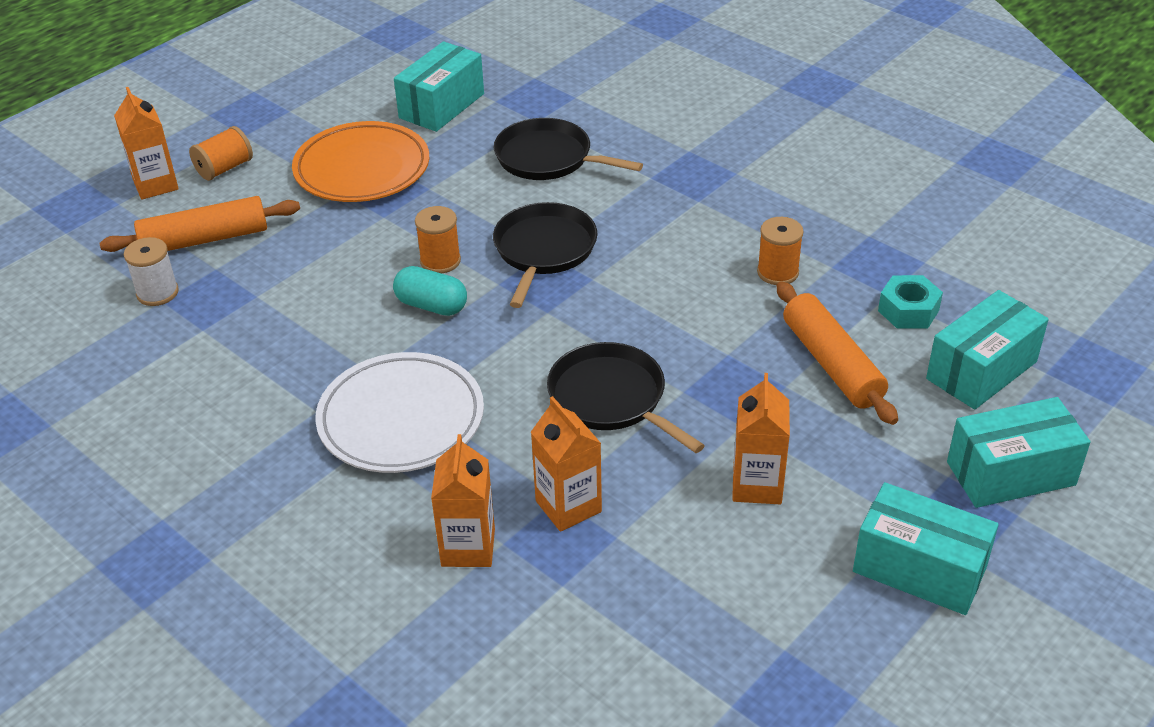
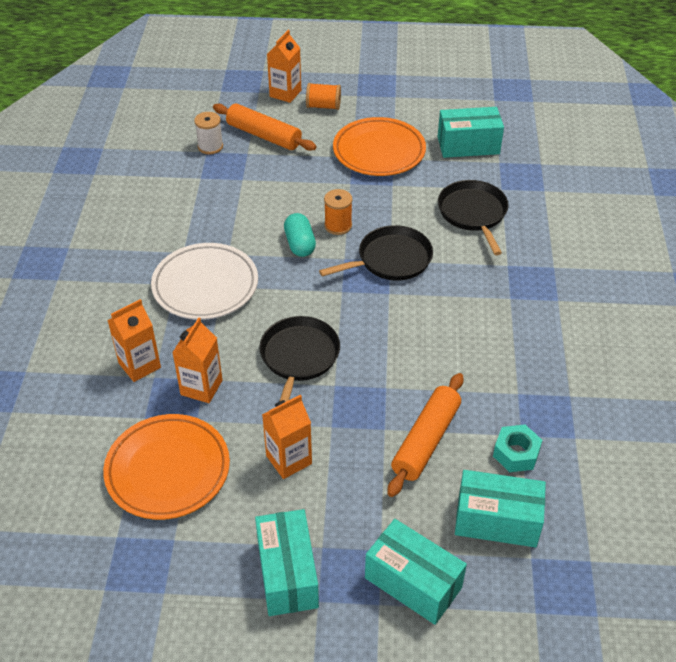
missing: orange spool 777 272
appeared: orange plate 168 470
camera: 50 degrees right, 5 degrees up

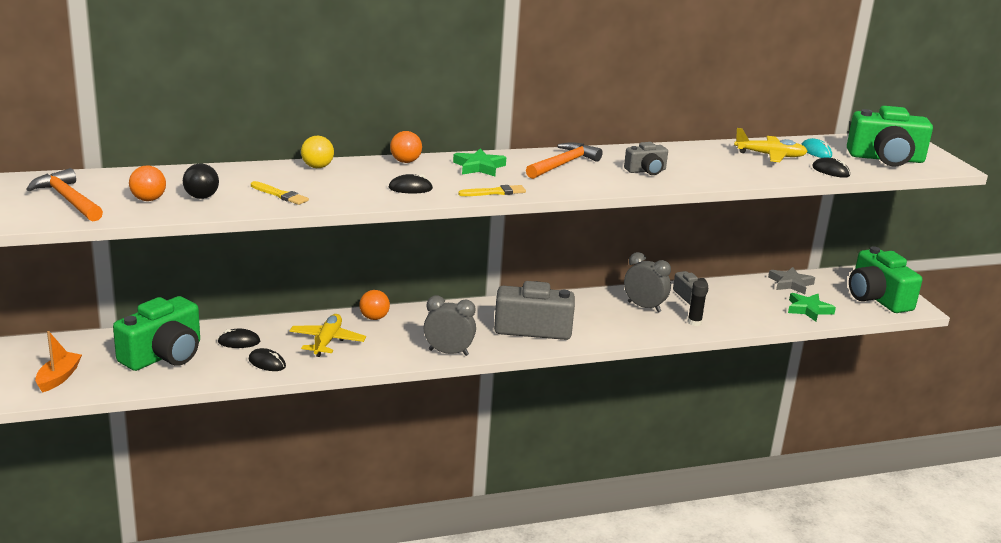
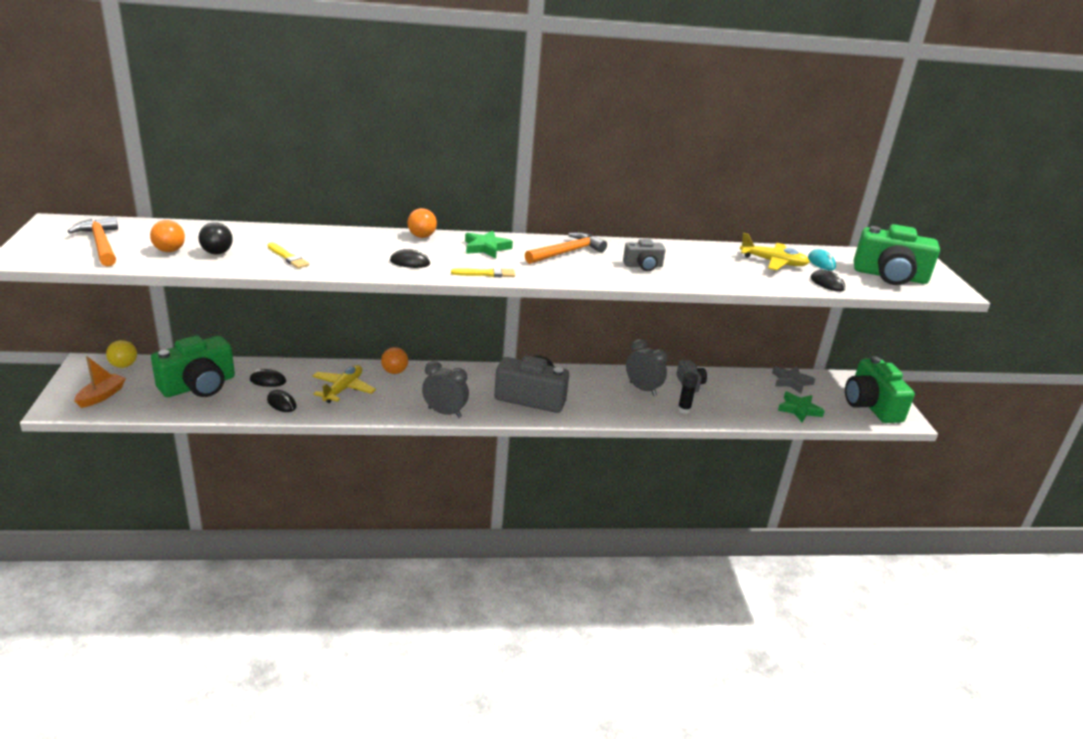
relocated: yellow ball 317 167 to 124 365
camera: 10 degrees right, 5 degrees up

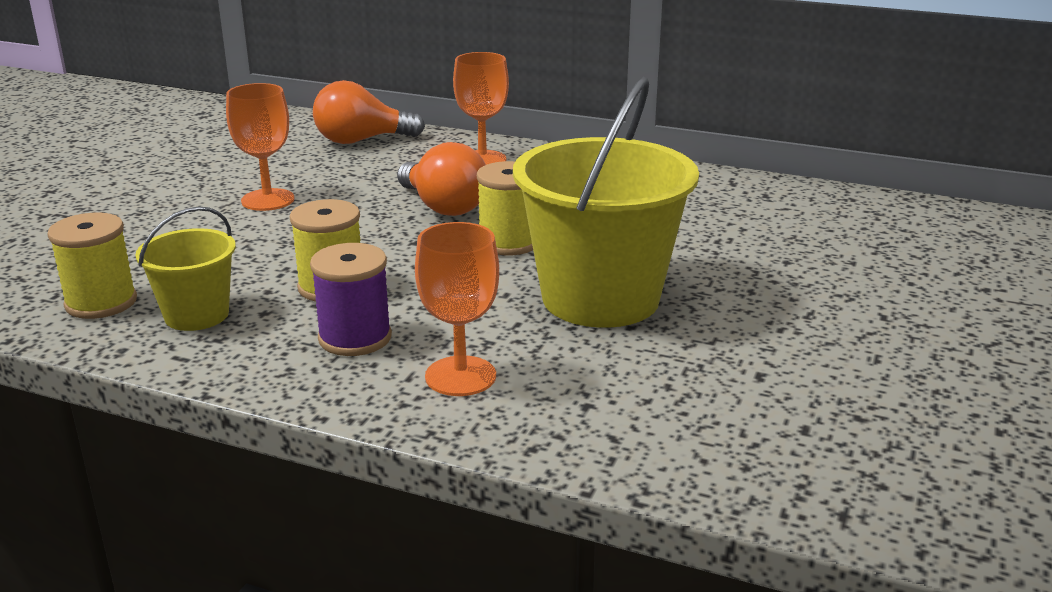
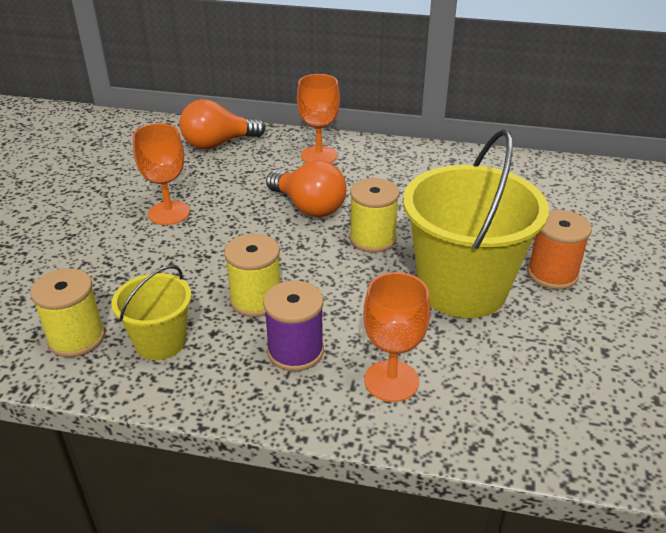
appeared: orange spool 552 274
camera: 10 degrees left, 10 degrees up

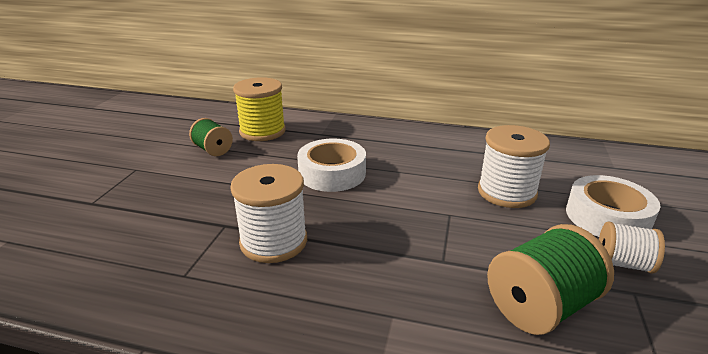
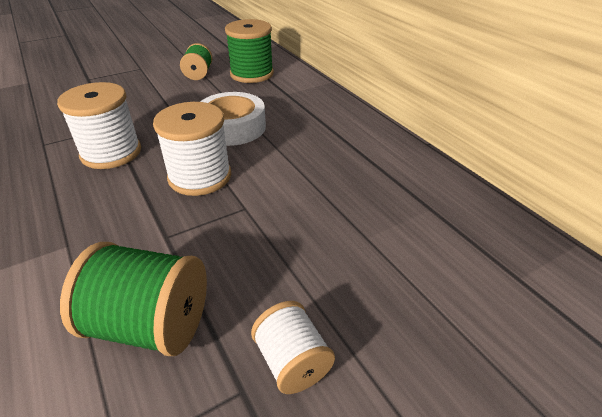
missing: white tape 607 217
relocated: white spool 506 192 to 200 176
colour: yellow spool 262 131 to green spool 251 74
camera: 45 degrees right, 10 degrees up

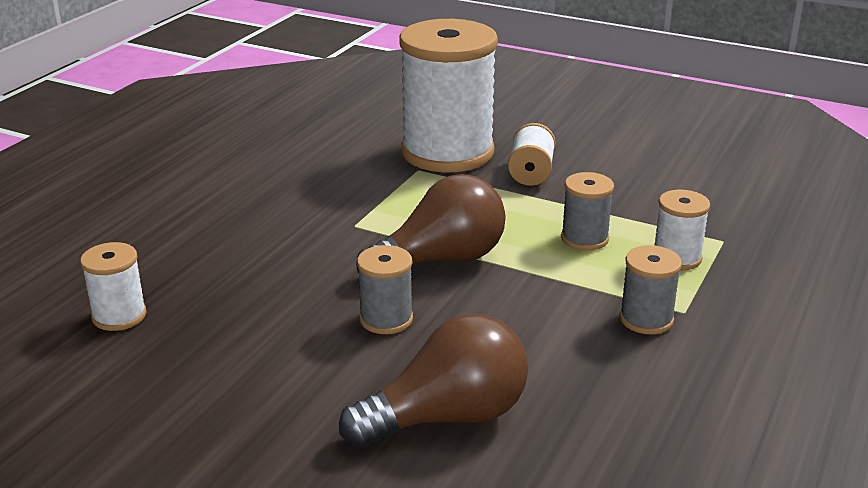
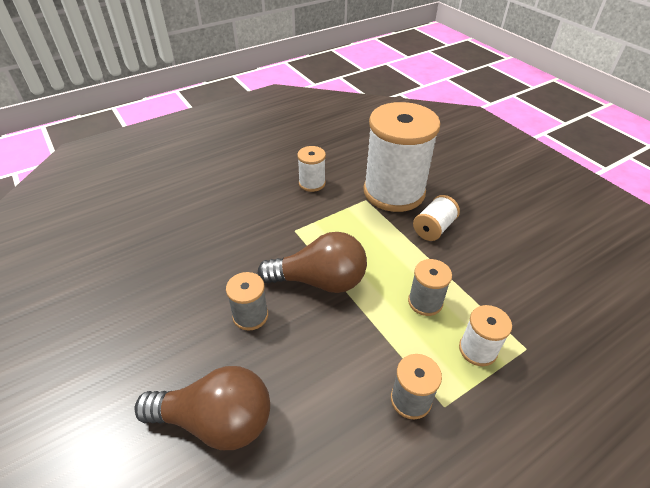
relocated: white spool 119 316 to 312 183
camera: 30 degrees right, 15 degrees up

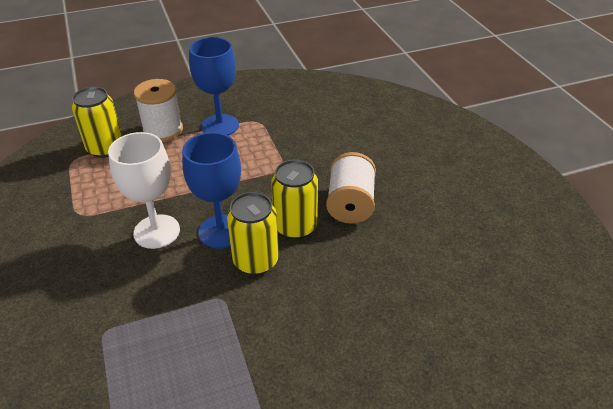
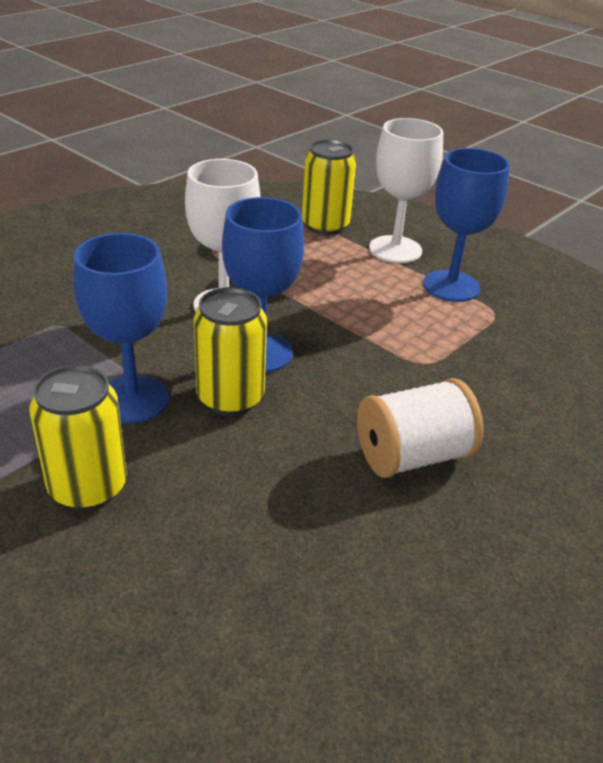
appeared: blue goblet 132 399
relocated: yellow can 295 226 to 88 487
exchanged: white spool 163 130 to white goblet 395 249
camera: 60 degrees right, 5 degrees down

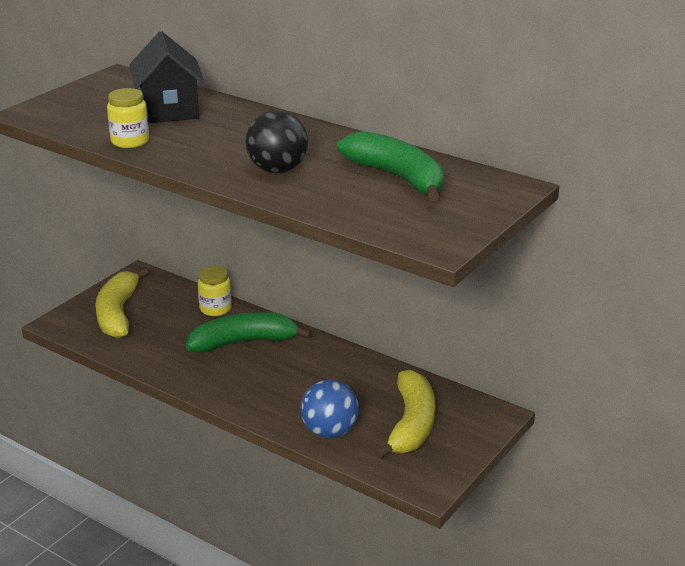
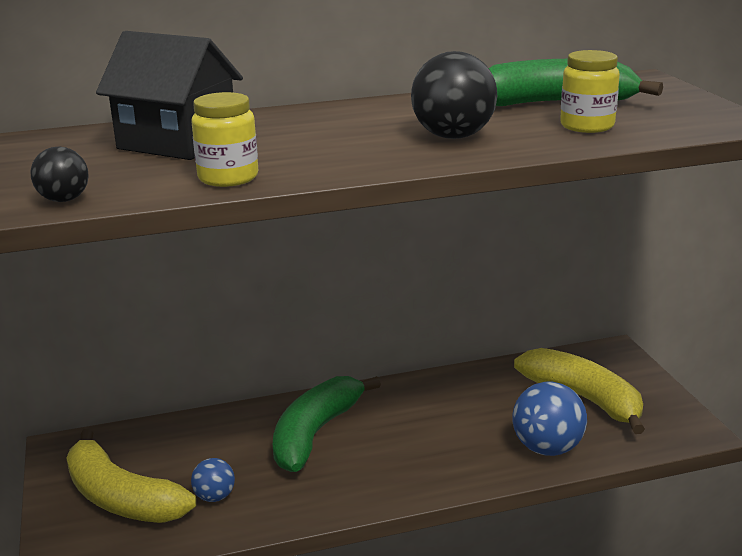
appeared: black ball 64 200; blue ball 214 497
relocated: yellow jar 215 309 to 587 126
camera: 50 degrees left, 5 degrees down

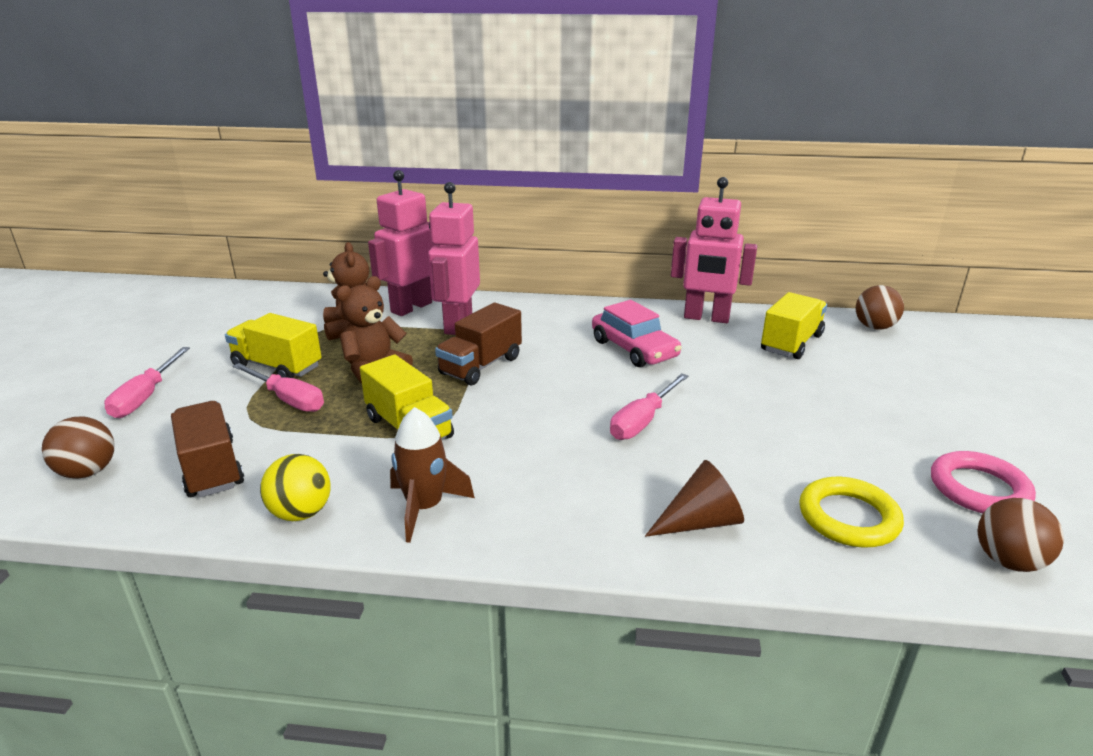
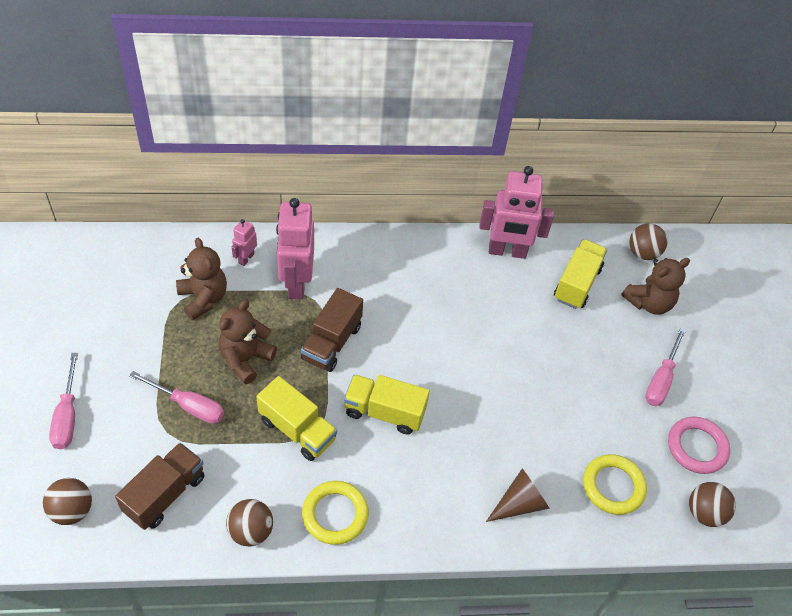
missing: pink car 634 349
appeared: brown teddy bear 649 302
relocated: yellow truck 277 367 to 384 412; pink screwdriver 643 421 to 661 379
exchanged: brown rocket 425 508 to yellow ring 335 514
colour: yellow ball 301 513 to brown ball 251 531
spun: brown truck 211 468 = 165 494 75 degrees clockwise
size: pink robot 411 307 = 246 258 x0.48
camera: 15 degrees left, 25 degrees up

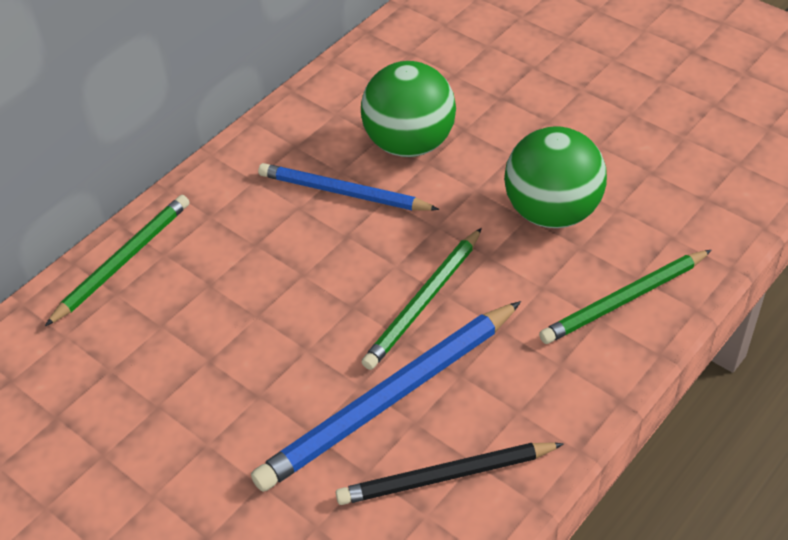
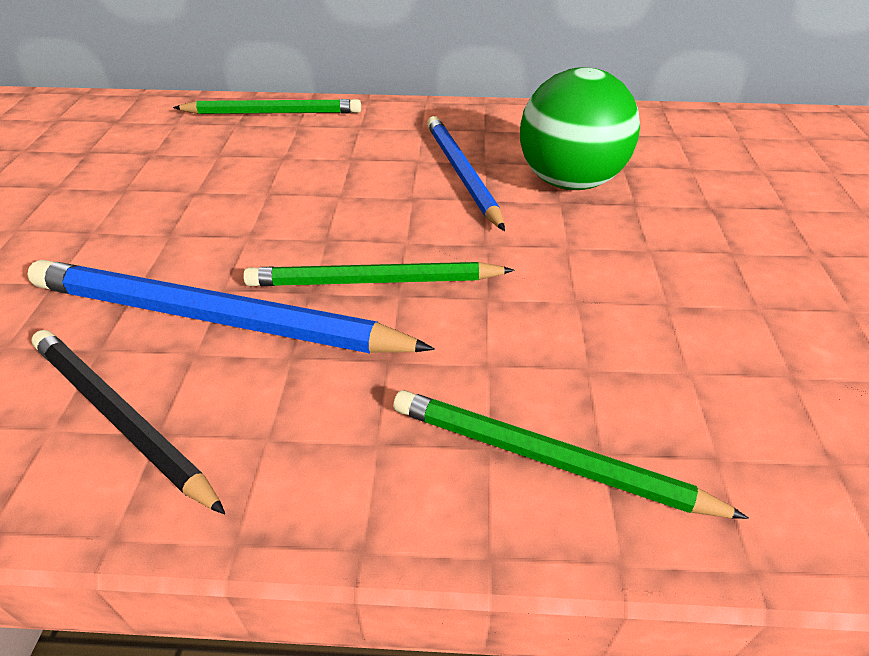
missing: green ball 552 212
camera: 50 degrees right, 5 degrees down

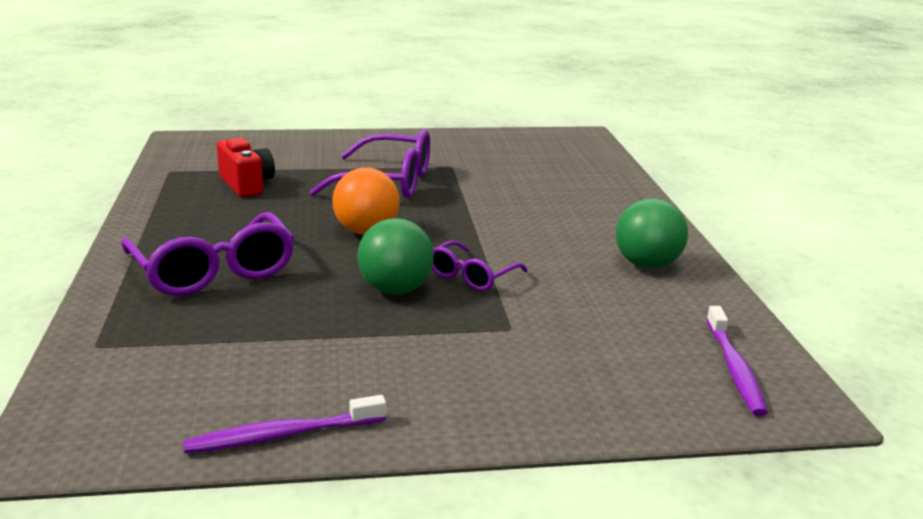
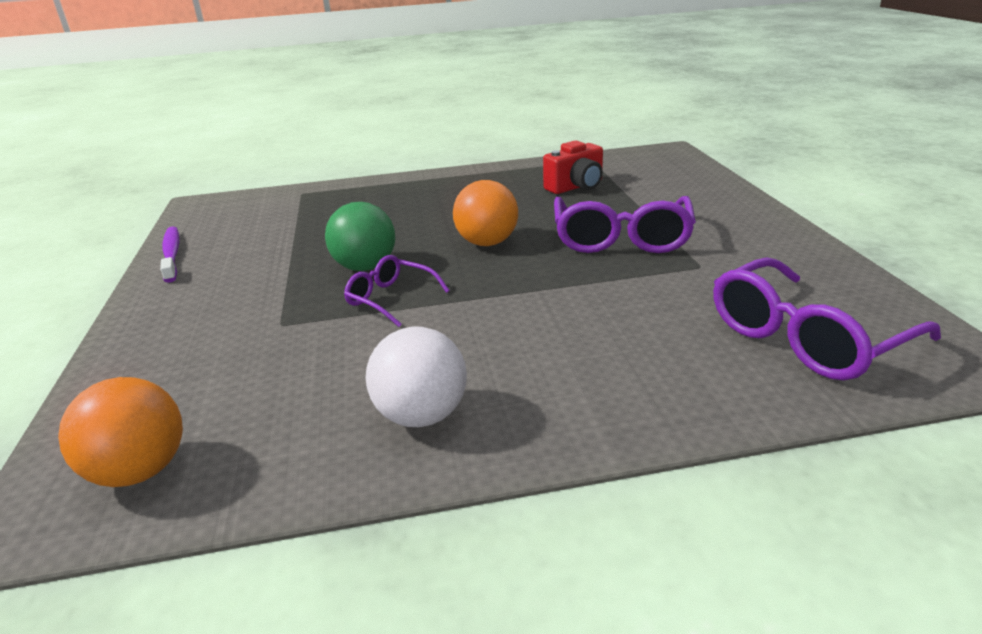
relocated: purple glasses 214 271 to 805 338
exchanged: purple toothbrush 734 368 to orange ball 140 471
colour: green ball 647 265 to white ball 422 415
camera: 90 degrees right, 5 degrees up

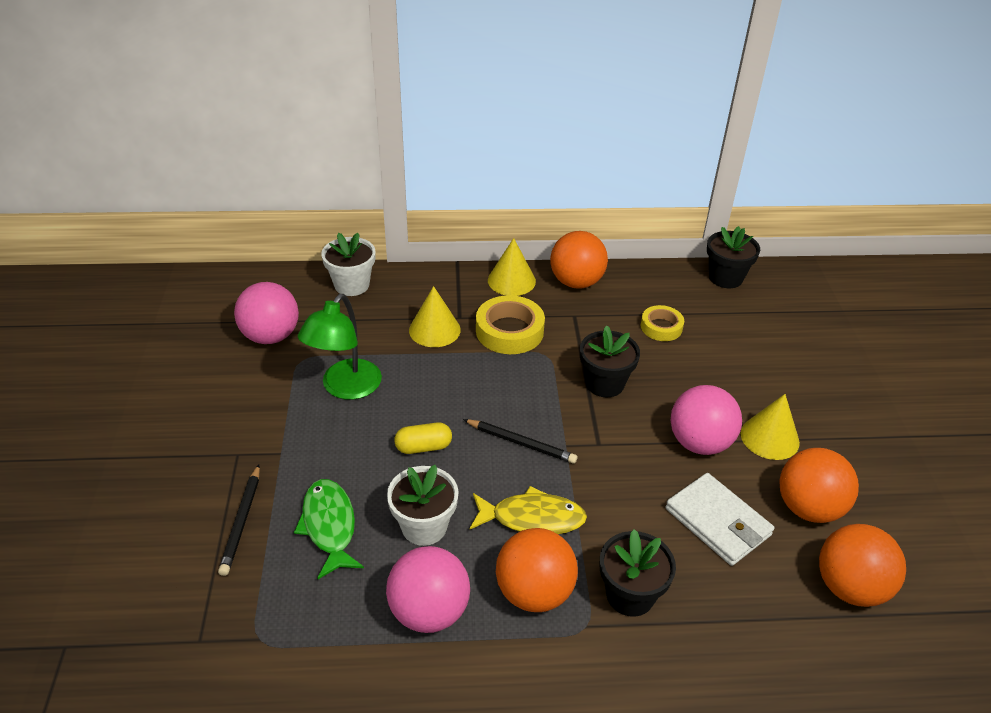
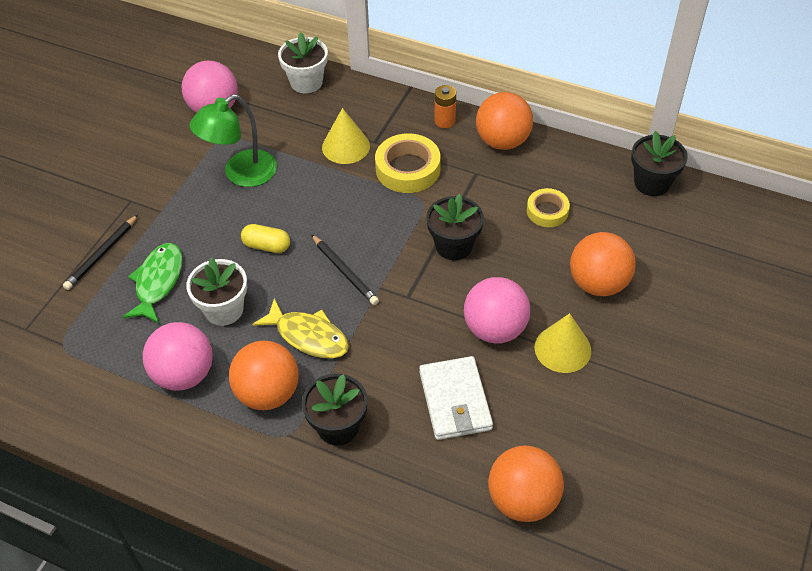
relocated: orange ball 808 508 to 598 283
exchanged: yellow cone 511 280 to orange battery 445 121
camera: 30 degrees right, 10 degrees up

